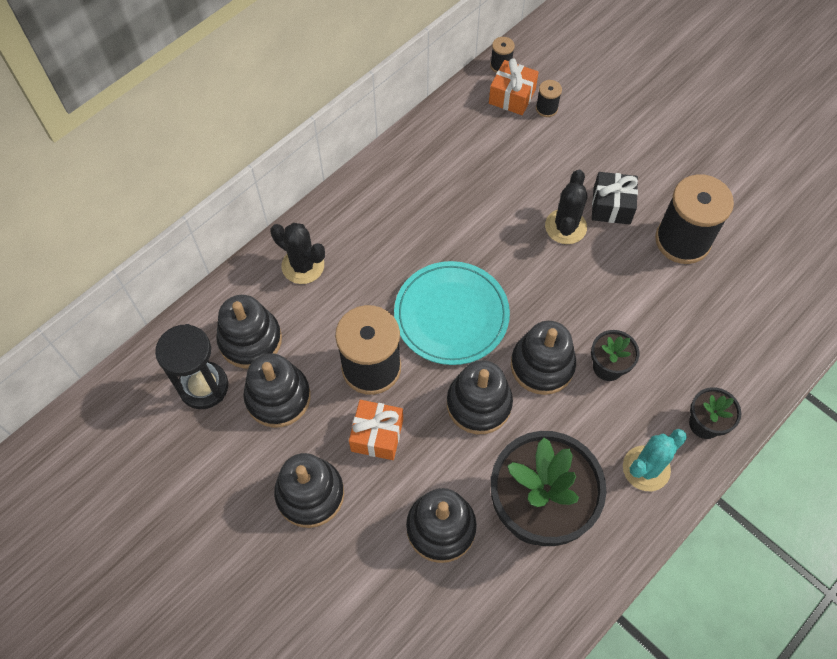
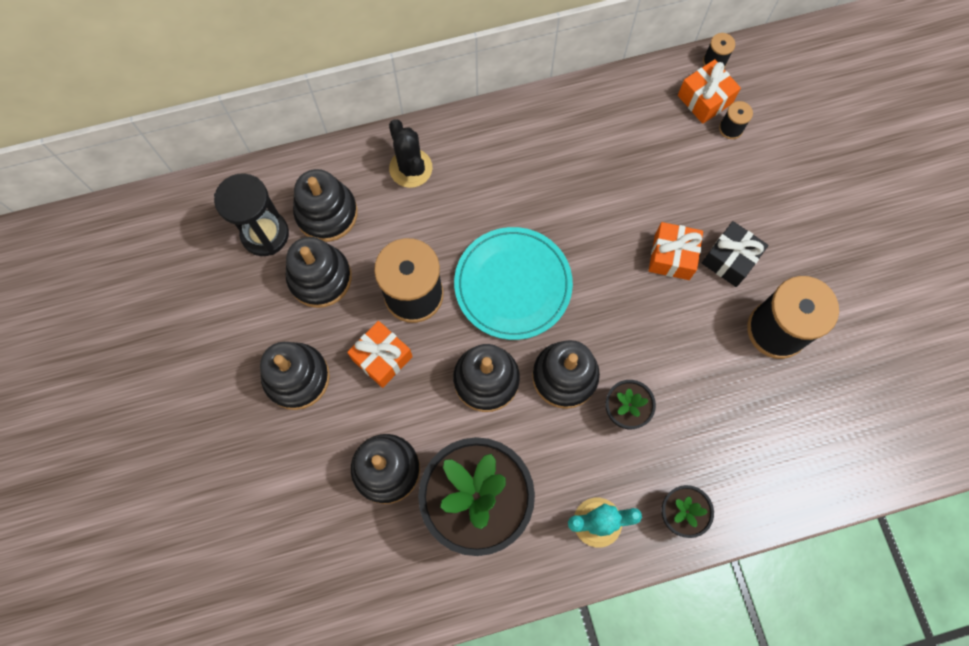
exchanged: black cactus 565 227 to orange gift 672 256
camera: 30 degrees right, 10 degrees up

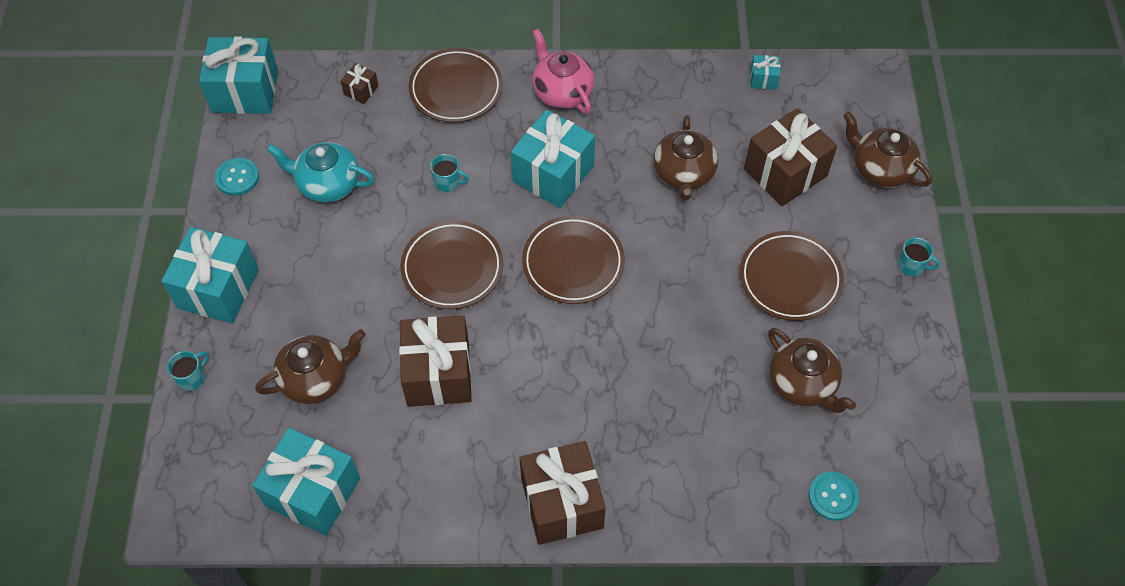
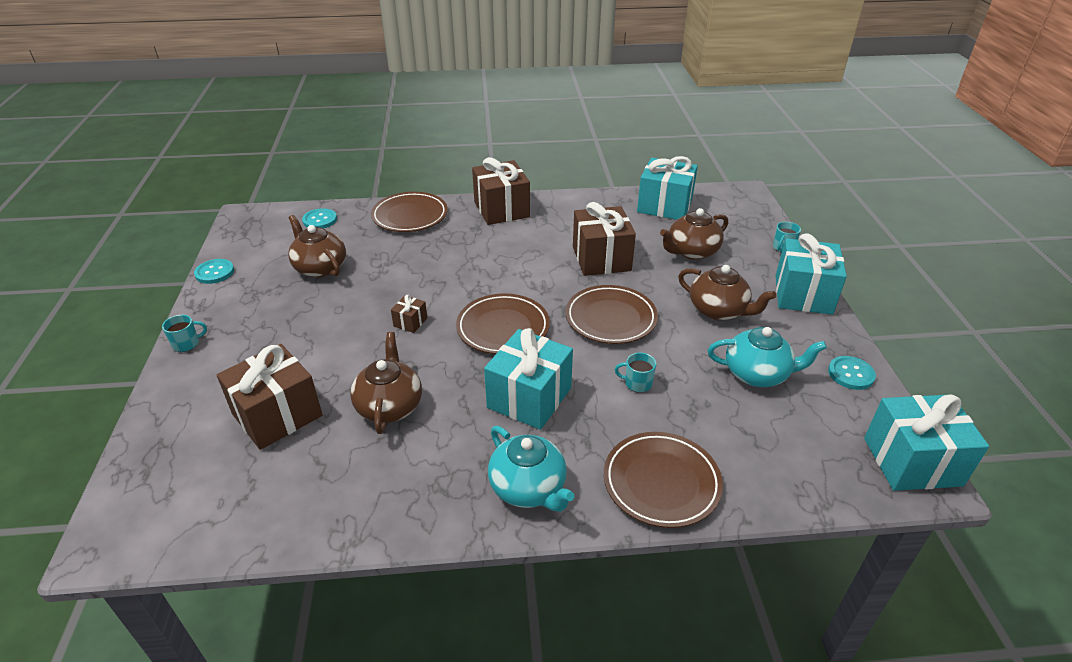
missing: turquoise gift 763 79
appeared: turquoise button 214 272
relocated: brown gift 361 90 to 410 322; brown plate 790 279 to 410 216; brown teapot 880 169 to 719 310
colour: pink teapot 562 92 to turquoise teapot 528 488
spun: turquoise mug 911 265 = 187 344 135 degrees clockwise
camera: 175 degrees right, 20 degrees down

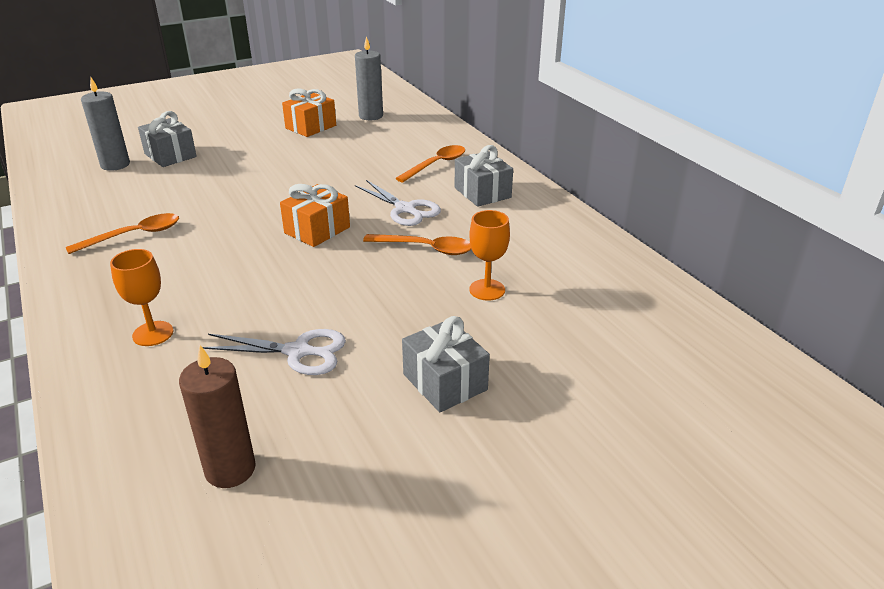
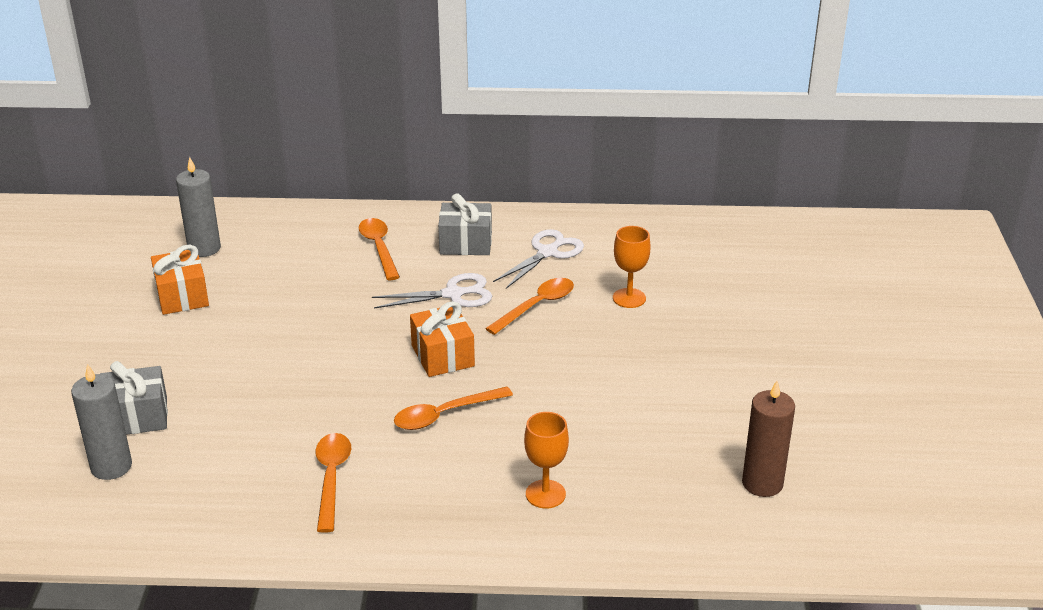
missing: grey gift 445 382
appeared: orange spoon 445 414
relocated: white scissors 298 352 to 547 253
camera: 60 degrees left, 0 degrees up

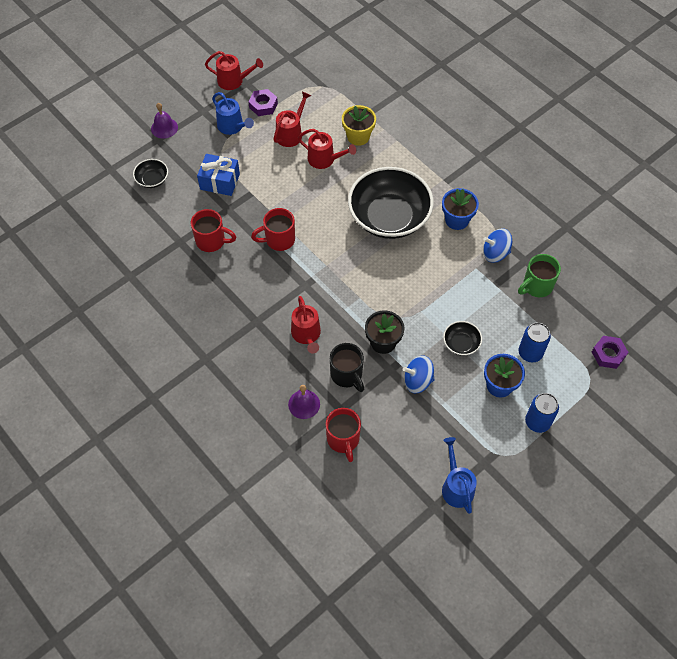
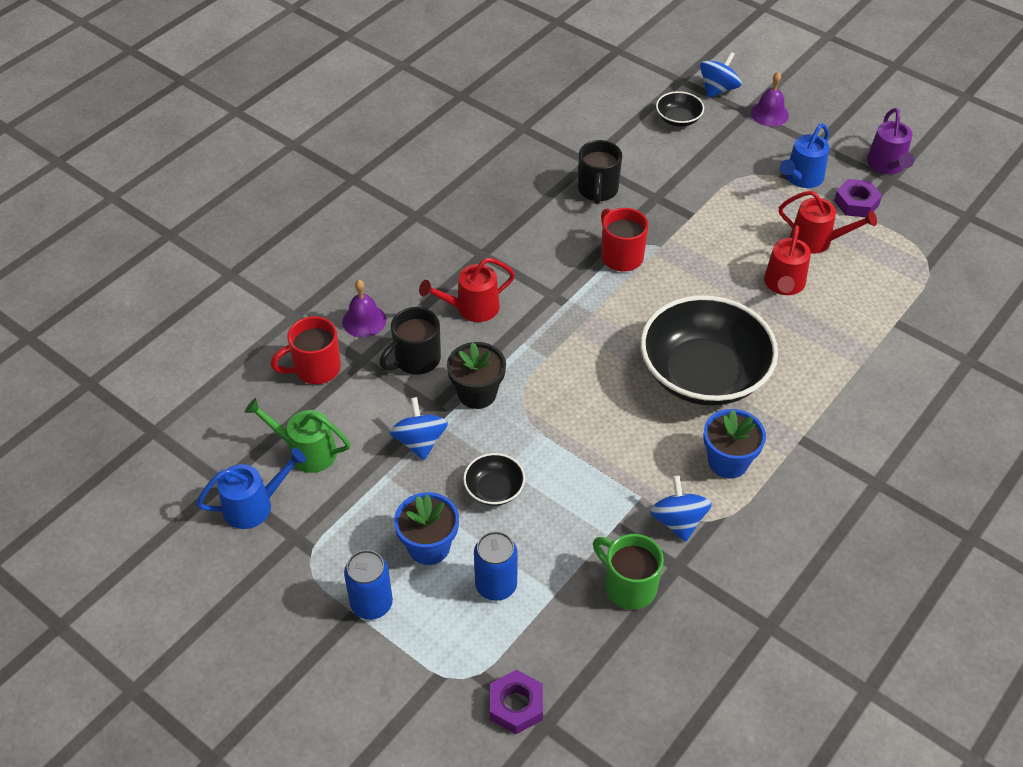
missing: blue gift 220 181; yellow flower pot 358 136
appeared: green watering can 306 451; blue spinning top 718 89
colour: red mug 212 241 to black mug 597 191; red watering can 234 81 to purple watering can 887 165
camera: 80 degrees right, 10 degrees down

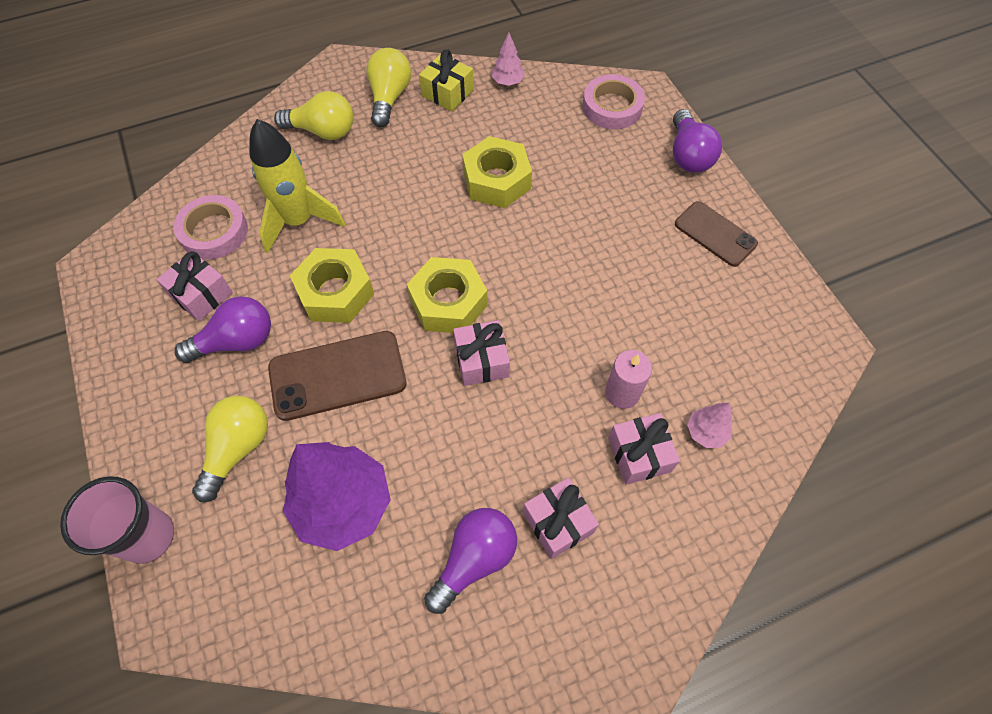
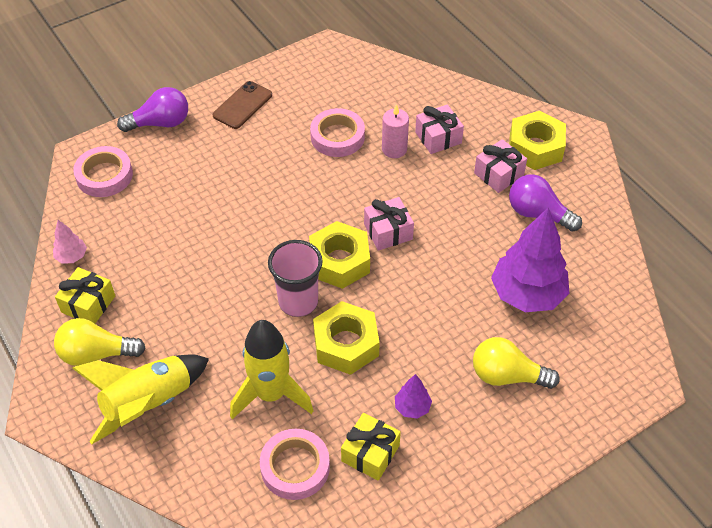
missing: brown phone 337 375; pink tree 705 432
appeared: pink tape 337 137
relocated: pink cup 148 537 to 298 302; yellow nut 496 180 to 535 147
exchanged: purple light bulb 236 341 to purple tree 412 407; yellow light bulb 323 131 to yellow rocket 149 404
colour: pink gift 201 294 to yellow gift 370 453
camera: 100 degrees left, 10 degrees down

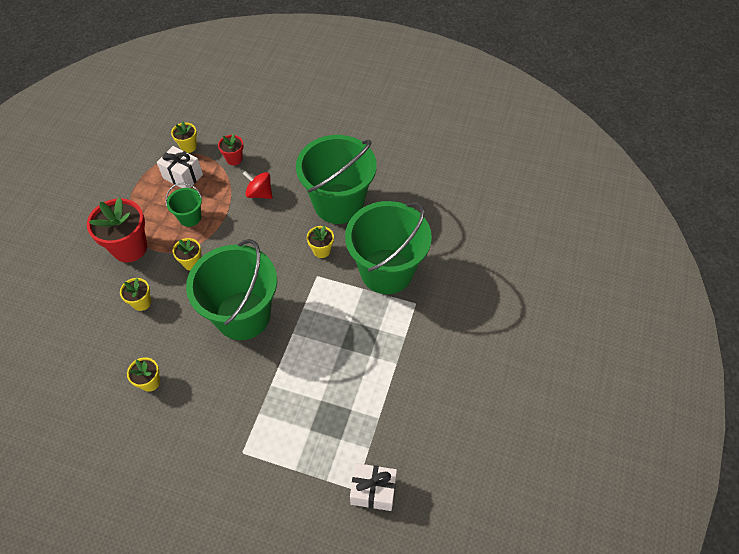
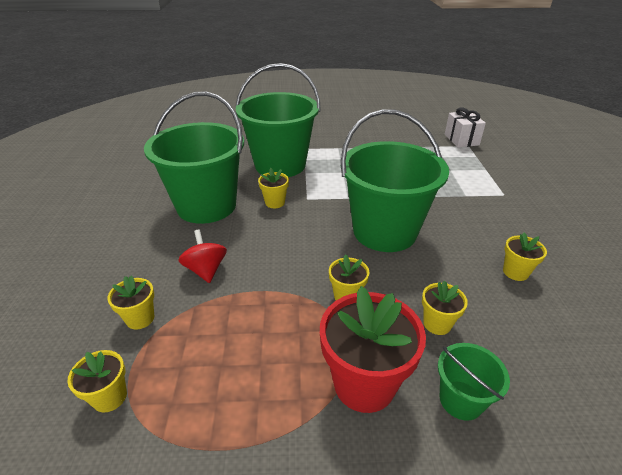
missing: white gift 183 176
relocated: green bucket 190 217 to 461 400
colour: red flower pot 234 159 to yellow flower pot 140 318
spun: red spinning top 259 193 = 206 270 150 degrees clockwise
camera: 110 degrees left, 20 degrees down

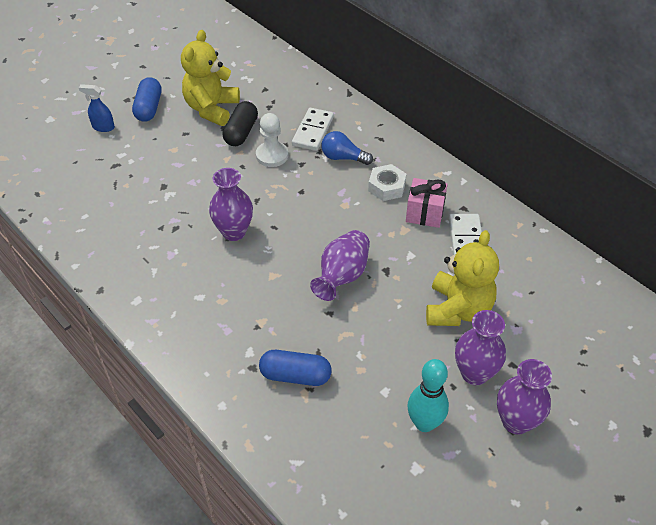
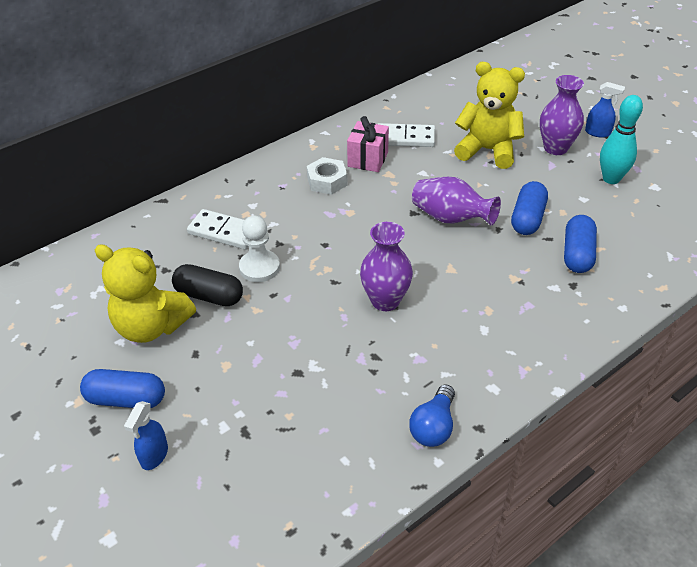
appeared: blue capsule 527 218
relocated: blue light bulb 343 157 to 433 426
exchanged: purple vase 516 421 to blue spray bottle 598 133
camera: 85 degrees left, 5 degrees down

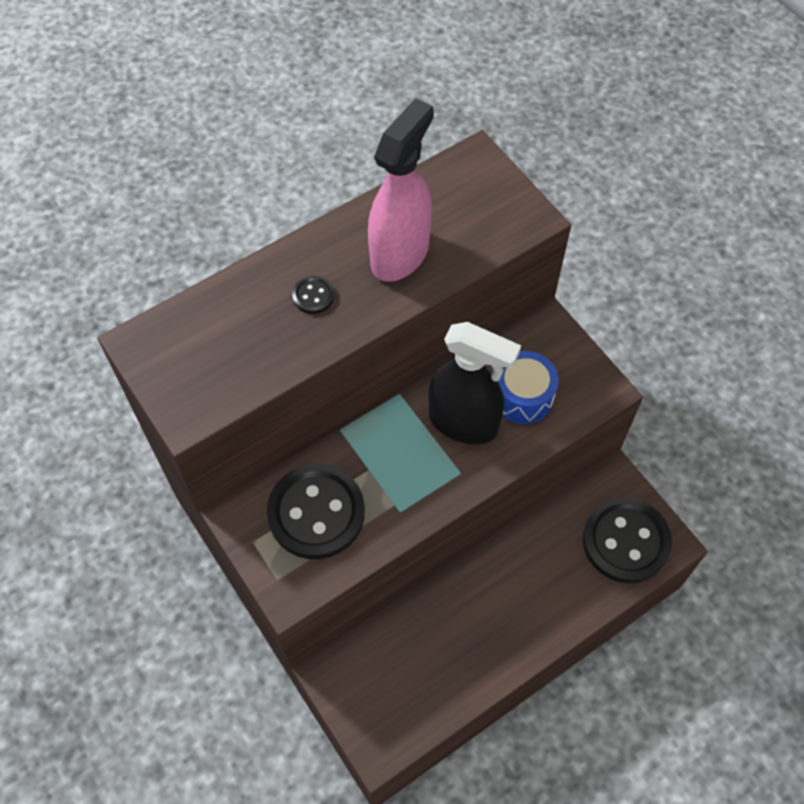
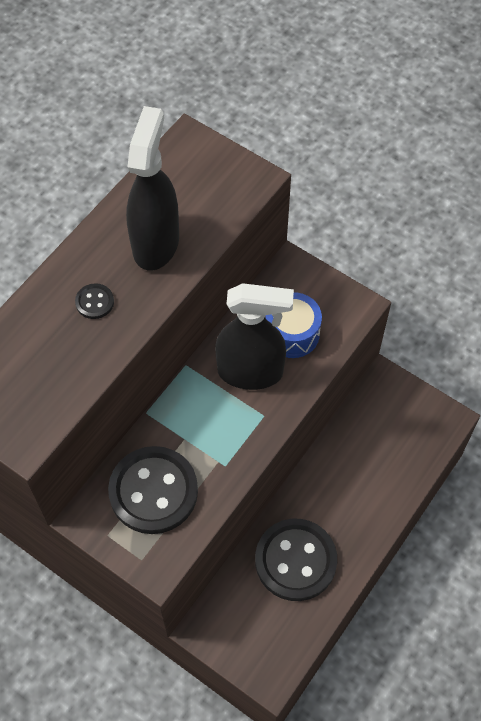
relocated: black button 625 541 to 295 560
colour: pink spray bottle 400 254 to black spray bottle 156 242
camera: 20 degrees left, 0 degrees up

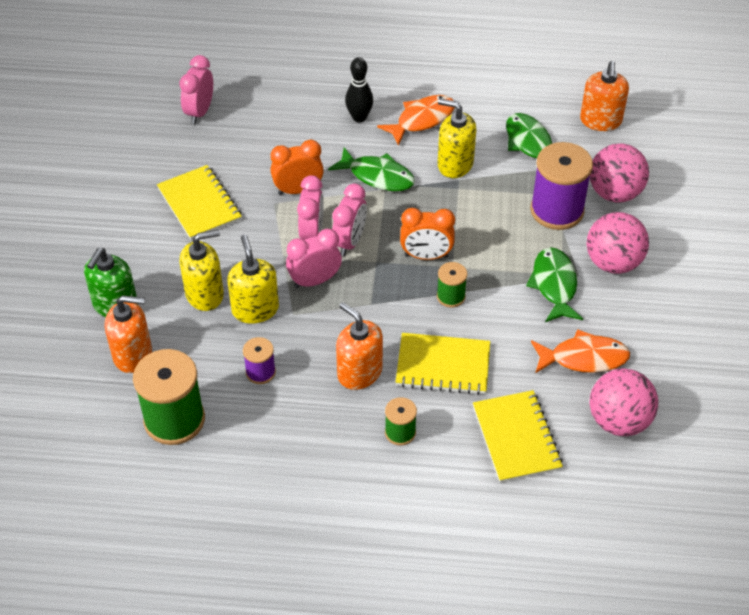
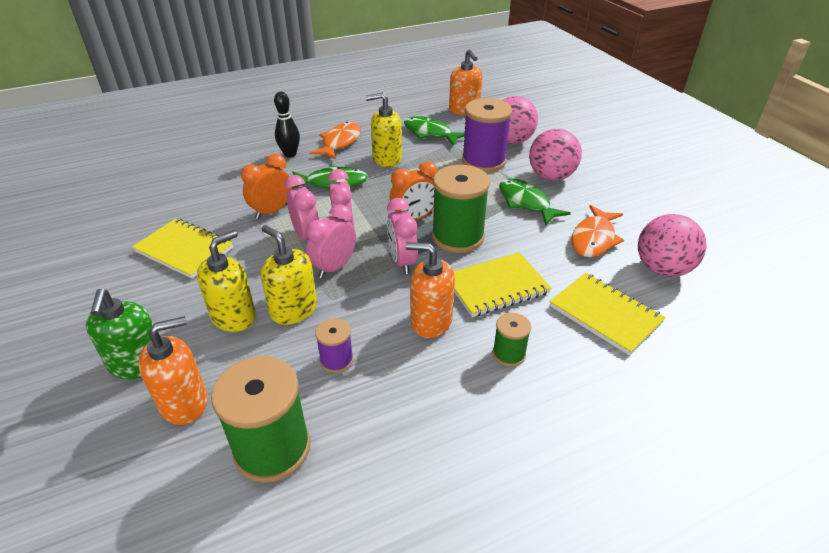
relocated: pink clock 200 112 to 402 262
spun: orange fish 584 358 = 594 239 150 degrees clockwise
size: green spool 451 296 = 457 237 x1.98
camera: 30 degrees left, 10 degrees down

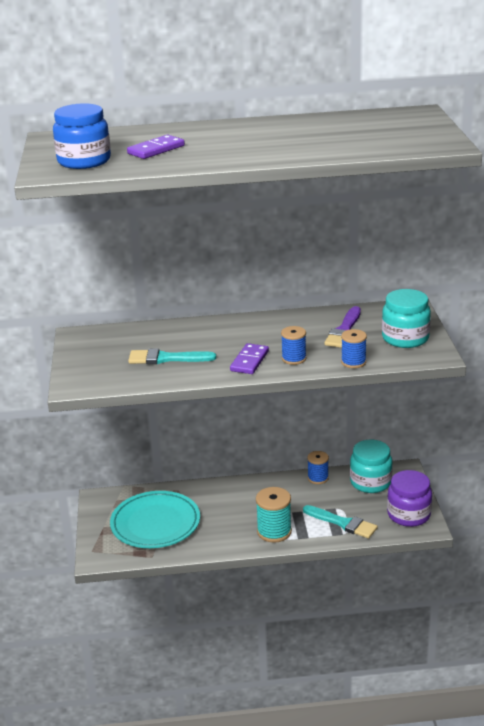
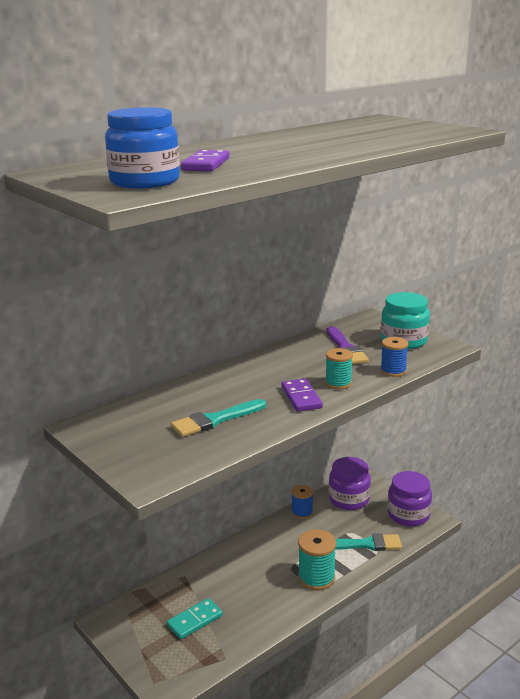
exchanged: turquoise plate 155 524 to turquoise domino 195 620
colour: blue spool 294 358 to turquoise spool 338 383; turquoise jar 370 482 to purple jar 349 499
camera: 35 degrees left, 5 degrees down

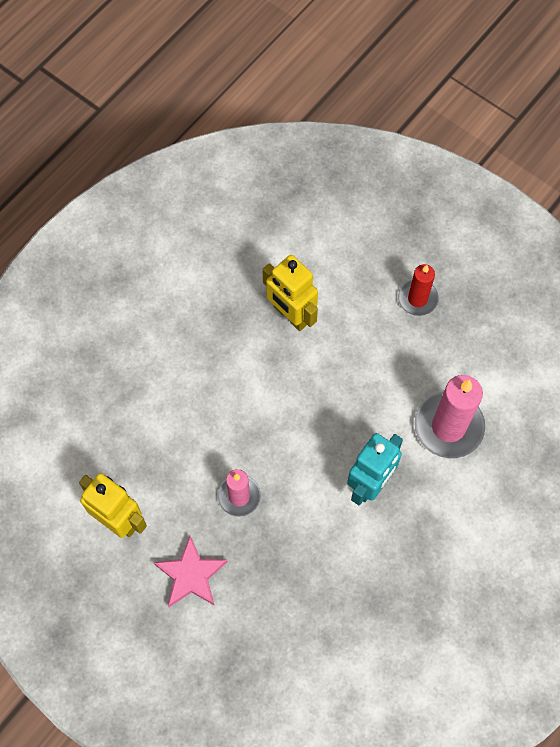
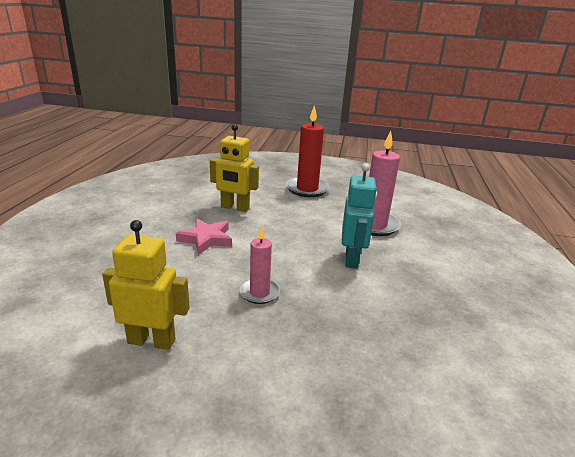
relocated: pink star 191 575 to 206 239
size: red candle 417 299 = 307 189 x1.67
camera: 30 degrees left, 40 degrees down

